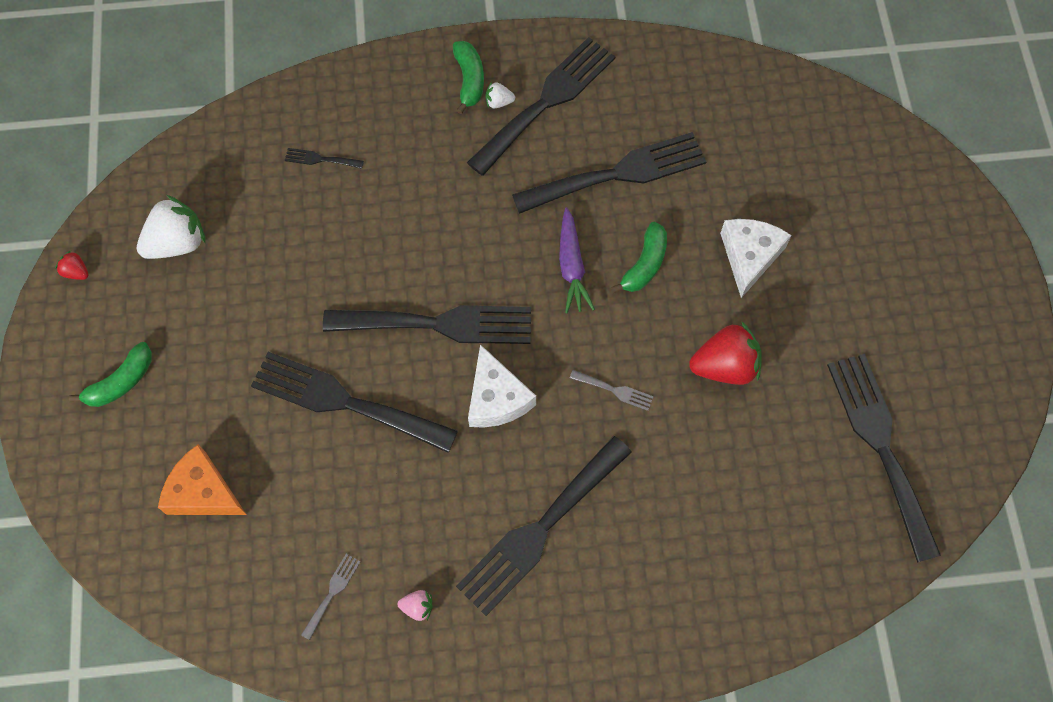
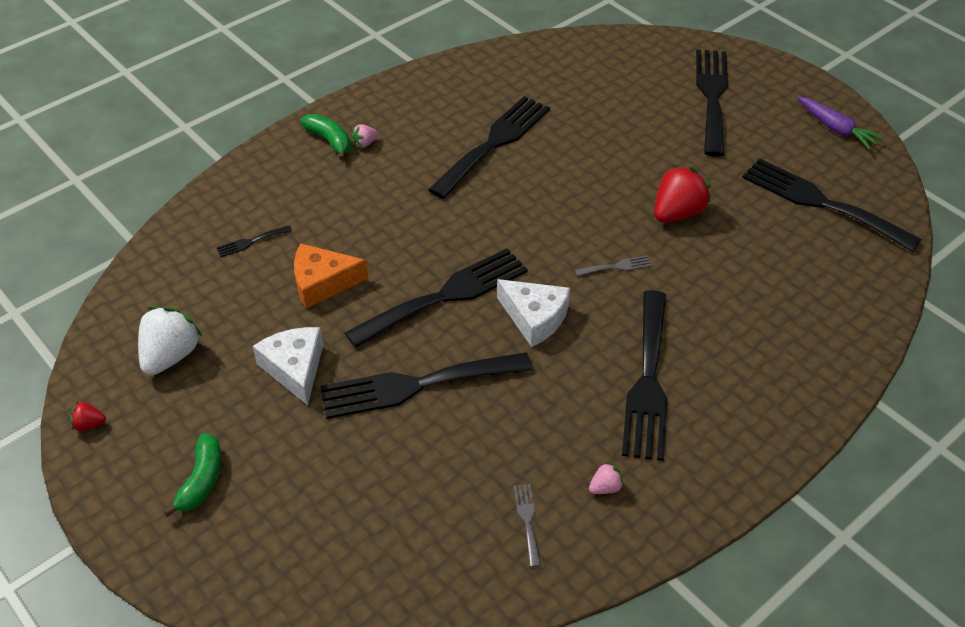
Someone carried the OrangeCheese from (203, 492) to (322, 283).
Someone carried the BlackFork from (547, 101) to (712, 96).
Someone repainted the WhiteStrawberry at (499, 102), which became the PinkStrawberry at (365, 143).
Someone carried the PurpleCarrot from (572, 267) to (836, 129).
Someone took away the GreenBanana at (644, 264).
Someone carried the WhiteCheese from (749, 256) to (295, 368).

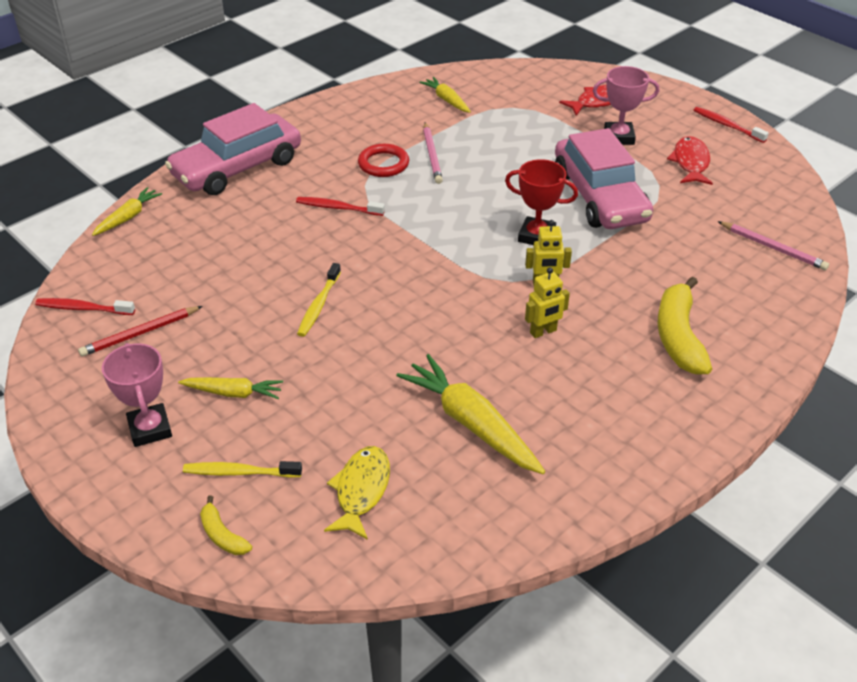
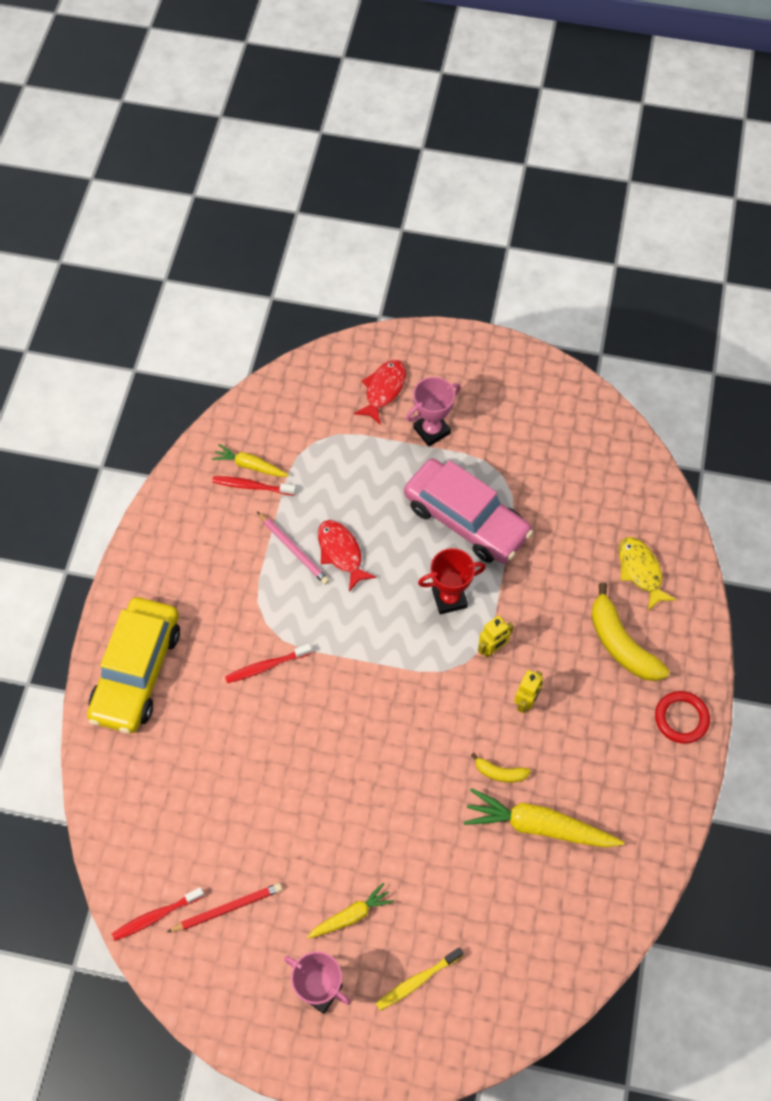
Someone rotated the RedPencil at (140, 333) by 135 degrees counterclockwise.
Someone took away the YellowCarrot at (128, 217).
Someone repainted the PinkCar at (237, 168), which became the YellowCar at (136, 671).
Someone carried the YellowBanana from (222, 535) to (500, 773).
Someone took away the YellowToothbrush at (319, 305).
Someone carried the YellowFish from (361, 491) to (640, 571).
Someone carried the RedRing from (383, 164) to (681, 718).
Someone carried the RedFish from (690, 162) to (341, 553).
Someone carried the RedToothbrush from (727, 125) to (252, 486).
Someone took away the PinkPencil at (772, 248).

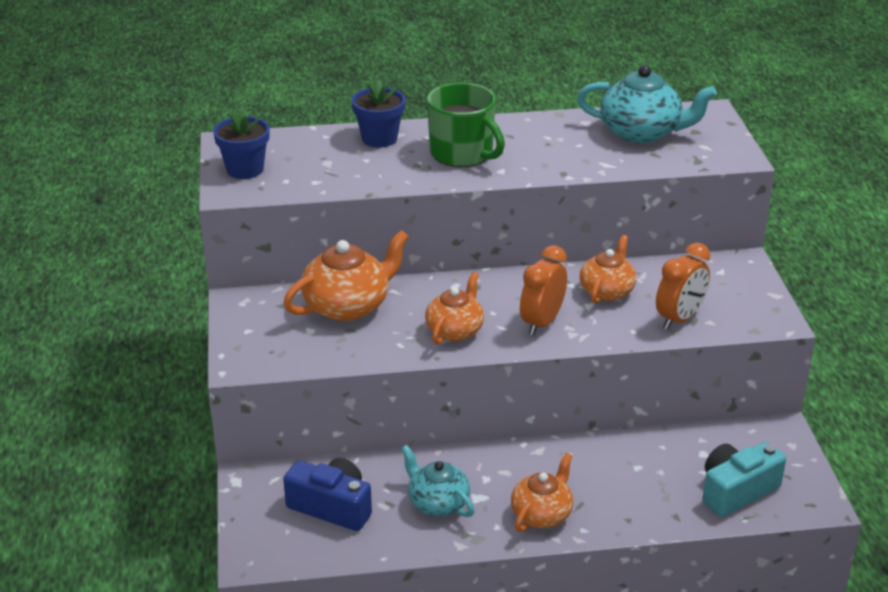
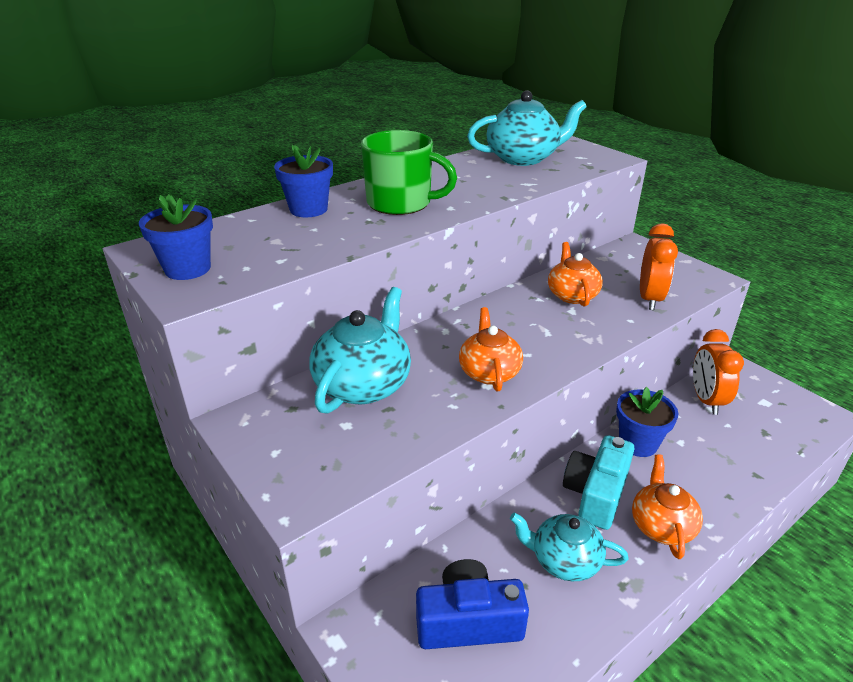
Someone repainted the OrangeTeapot at (348, 306), which became the TurquoiseTeapot at (363, 384).
Someone carried the OrangeClock from (542, 323) to (706, 400).
Someone carried the TurquoiseCamera from (736, 491) to (596, 493).
Someone put down the BlueFlowerPot at (638, 443).

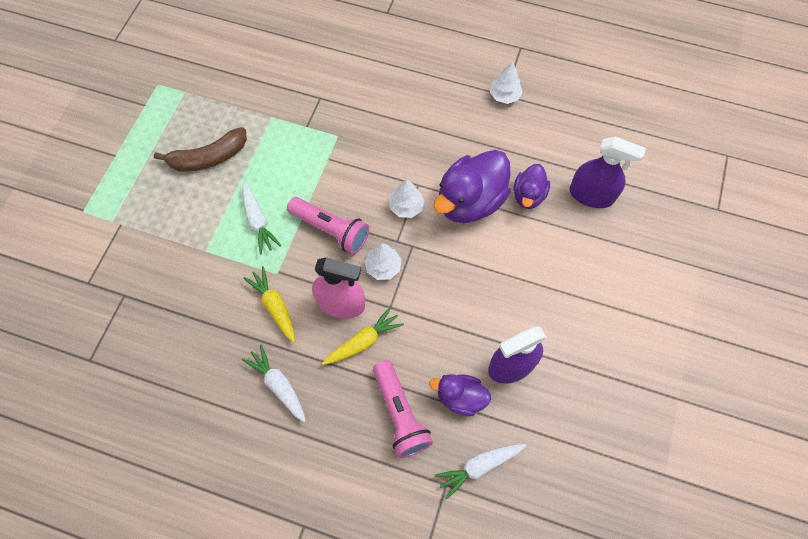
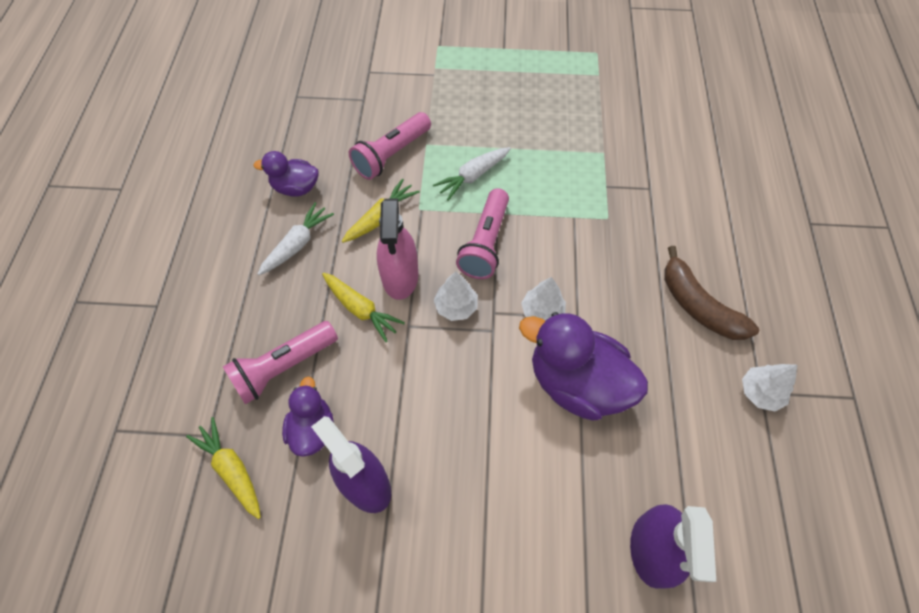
Someone carried the BrownBanana from (209, 158) to (698, 306).
Someone repainted the WhiteCarrot at (479, 466), which became the YellowCarrot at (232, 469).
Someone carried the PurpleDuck from (528, 195) to (296, 188).
Someone put down the PinkFlashlight at (391, 155).

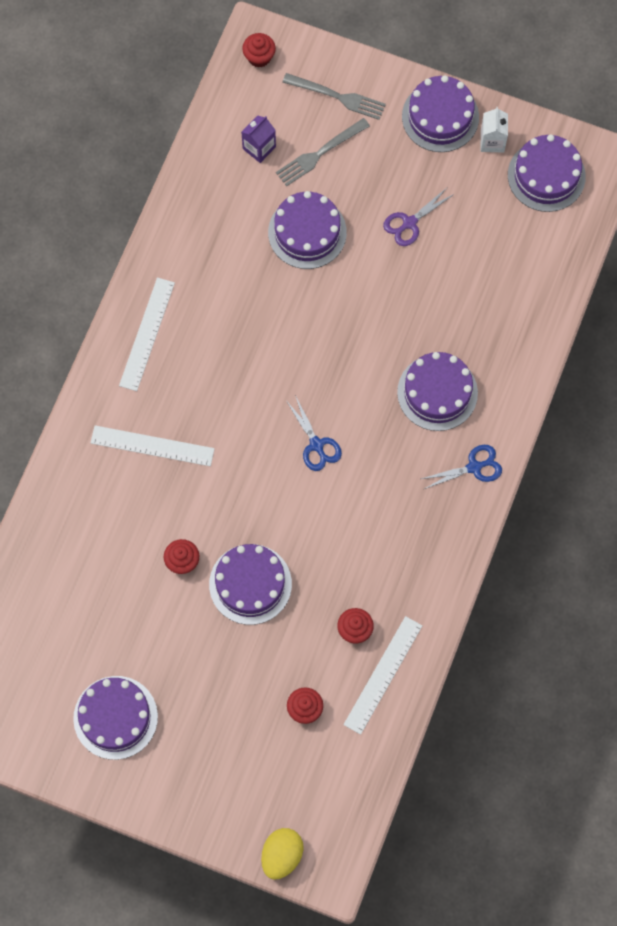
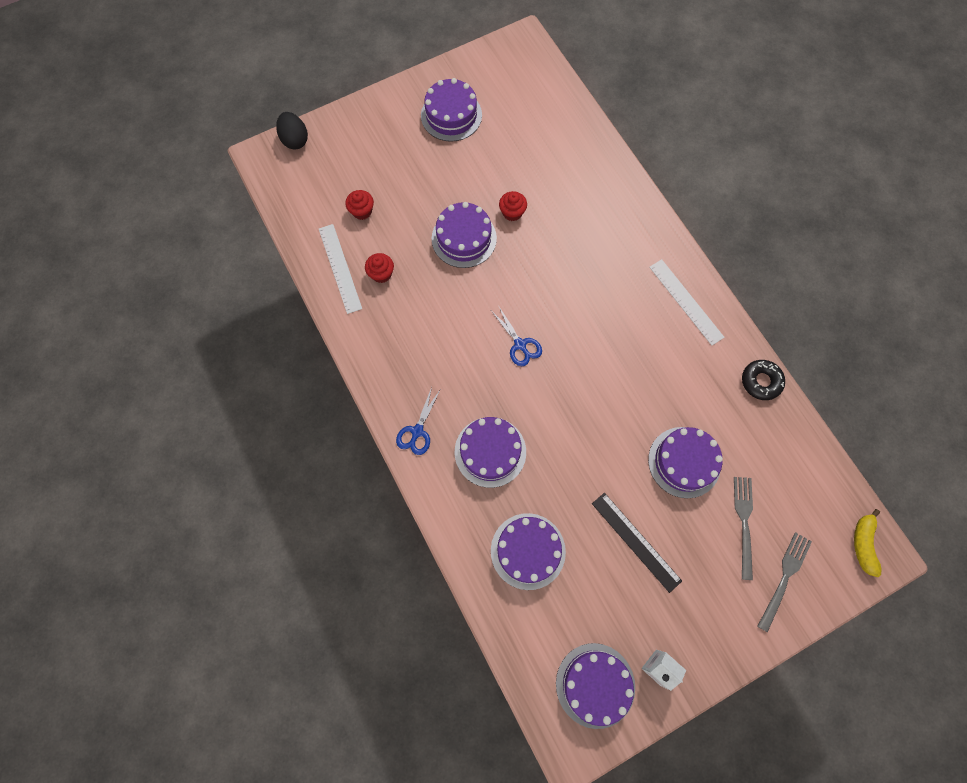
Someone took away the WhiteRuler at (152, 446).
Someone swapped the RedCupcake at (259, 57) for the YellowBanana at (863, 544).
Someone took away the PurpleCarton at (259, 148).
Someone repainted the YellowEgg at (282, 855), which became the BlackEgg at (295, 140).
Someone rotated the GreyFork at (338, 97) by 150 degrees clockwise.
Someone rotated the BlueScissors at (316, 445) by 135 degrees counterclockwise.
Someone swapped the PurpleScissors at (409, 223) for the BlackRuler at (636, 541).
Someone carried the PurpleCake from (440, 117) to (528, 551).
Someone put down the BlackDonut at (761, 381).

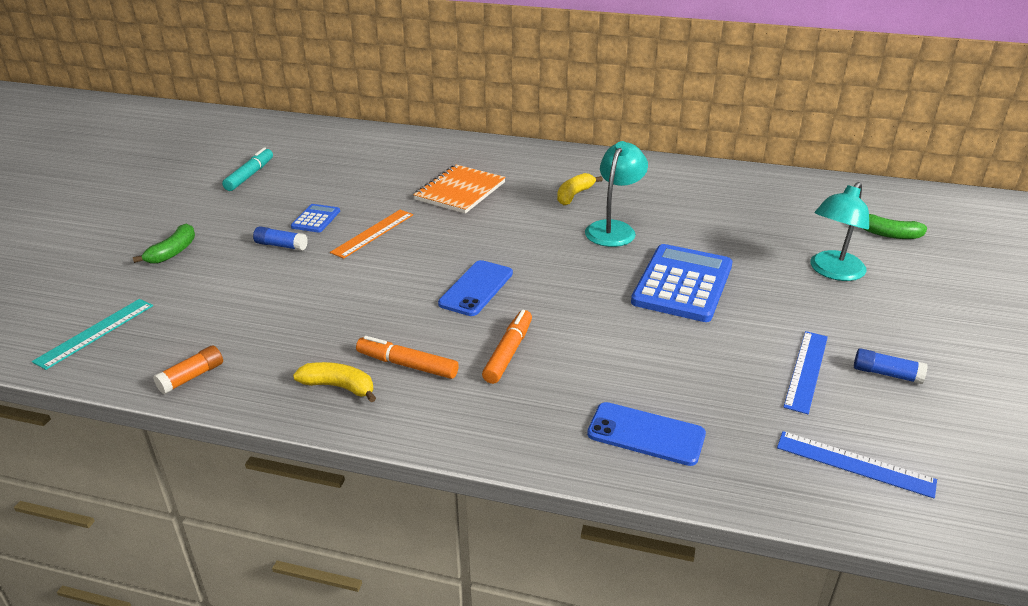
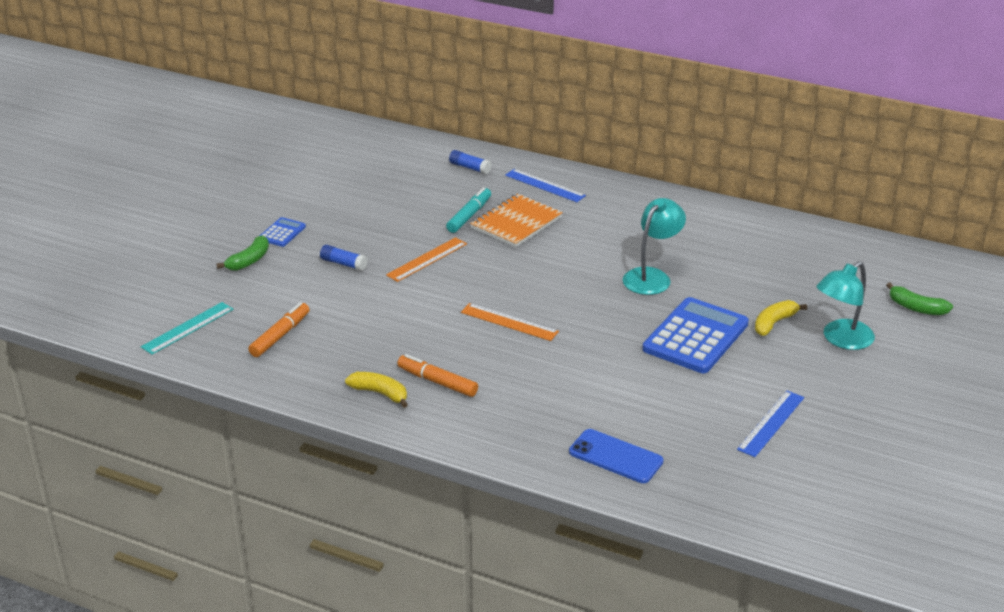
Someone took away the OrangeGlueStick at (192, 377).
Someone carried the TurquoiseMarker from (250, 175) to (469, 216).
Someone carried the BlueCalculator from (316, 219) to (282, 233).
Someone swapped the BluePhone at (476, 288) for the OrangeRuler at (509, 322).
Someone carried the OrangeMarker from (508, 352) to (280, 335).
Someone carried the YellowBanana from (574, 195) to (774, 323).
Someone carried the BlueRuler from (855, 464) to (545, 185).
Someone carried the BlueGlueStick from (886, 374) to (469, 168).

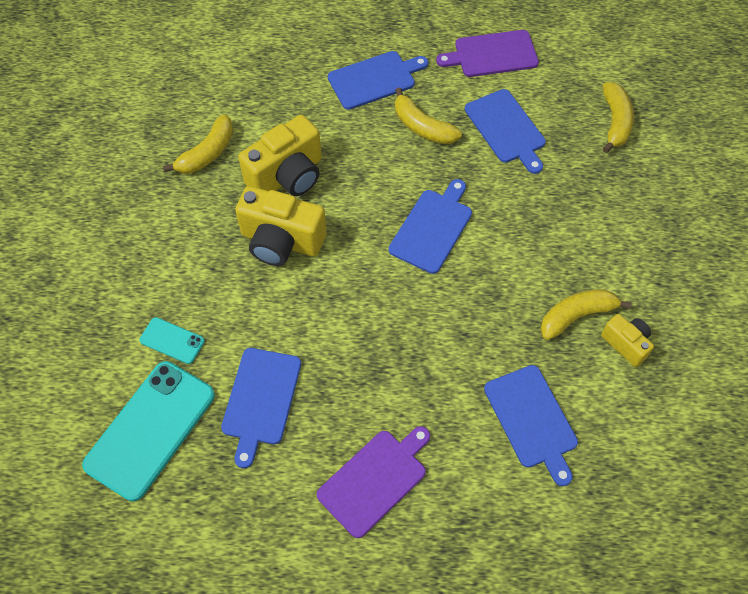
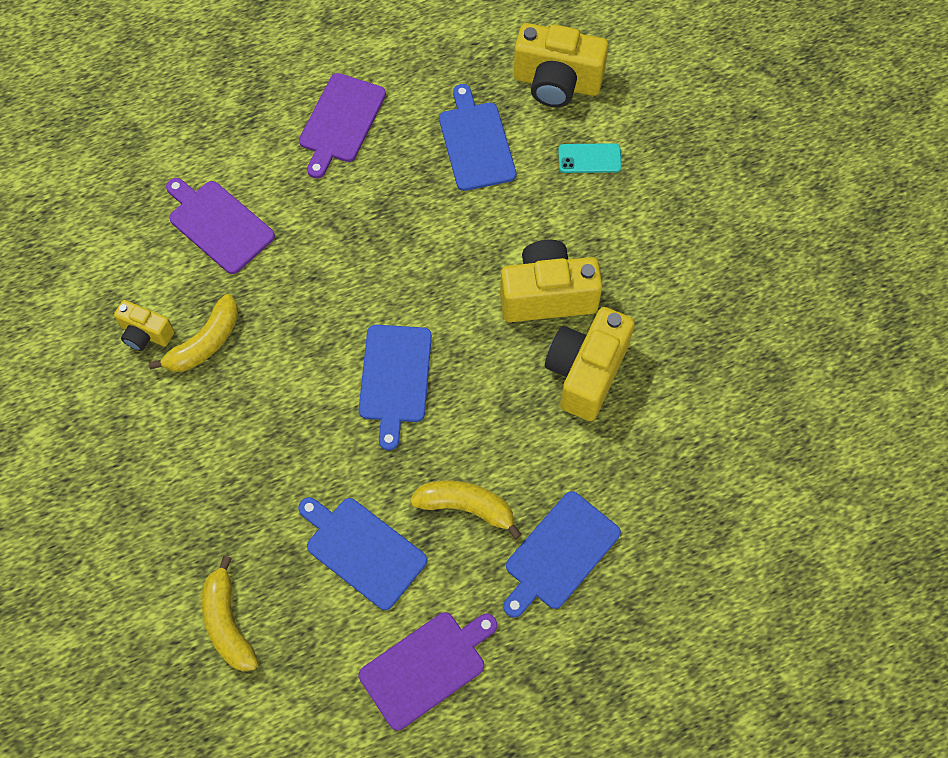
Someone swapped the TurquoisePhone at (150, 429) for the YellowCamera at (556, 83).
Someone took away the YellowBanana at (207, 153).
Someone repainted the BlueCuttingBoard at (532, 420), which became the PurpleCuttingBoard at (218, 224).

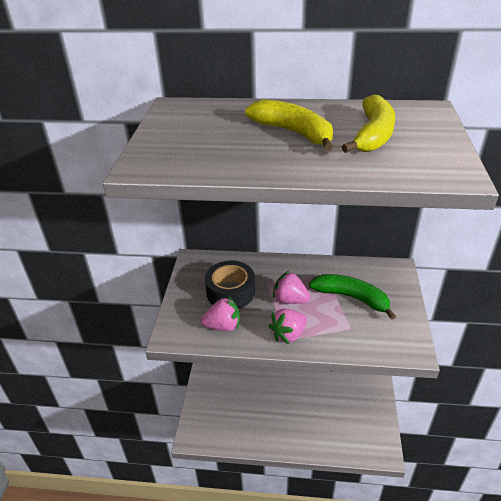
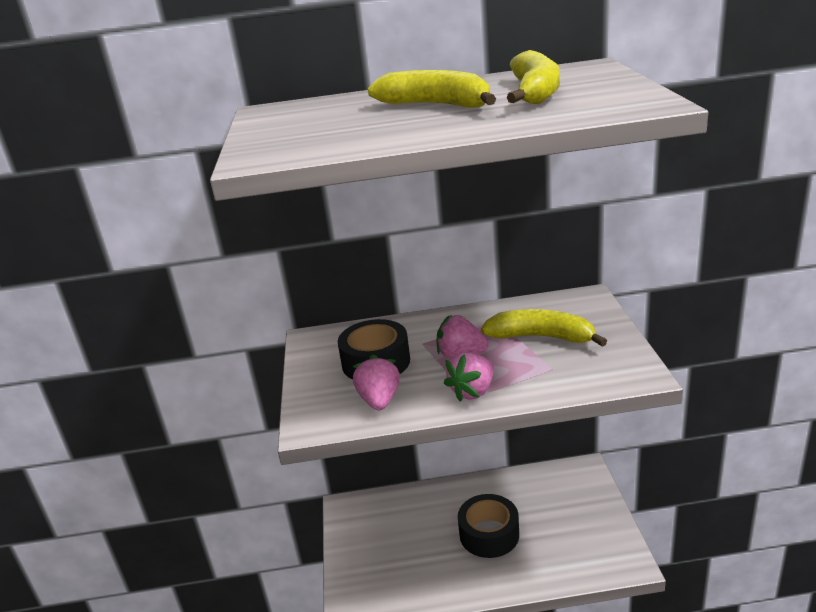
Someone rotated the PinkStrawberry at (223, 326) by 75 degrees counterclockwise.
Someone repainted the GreenBanana at (351, 298), which became the YellowBanana at (541, 337).
Someone put down the BlackTape at (489, 534).

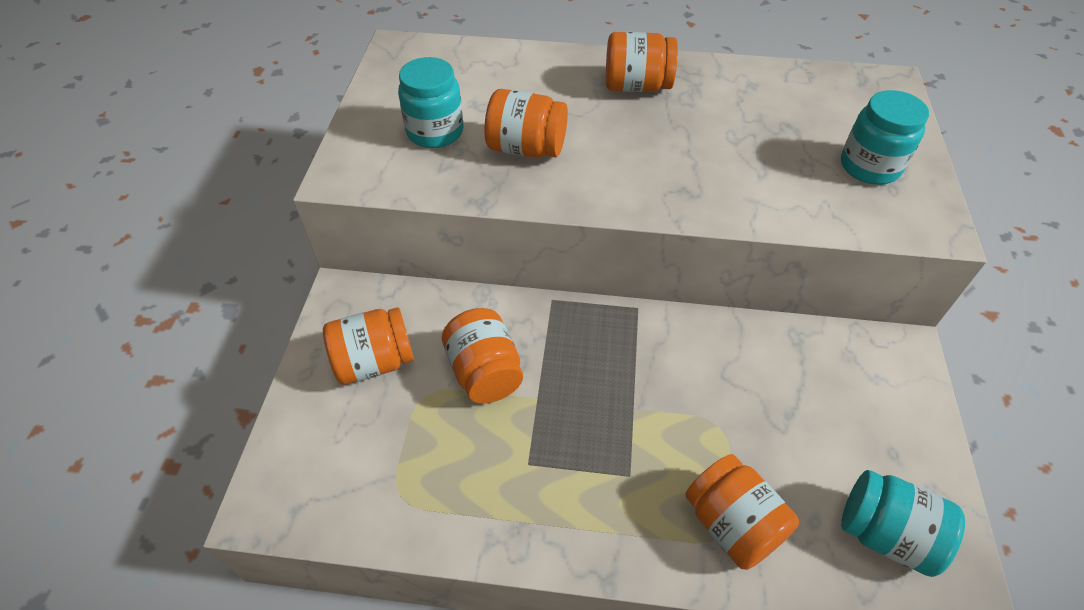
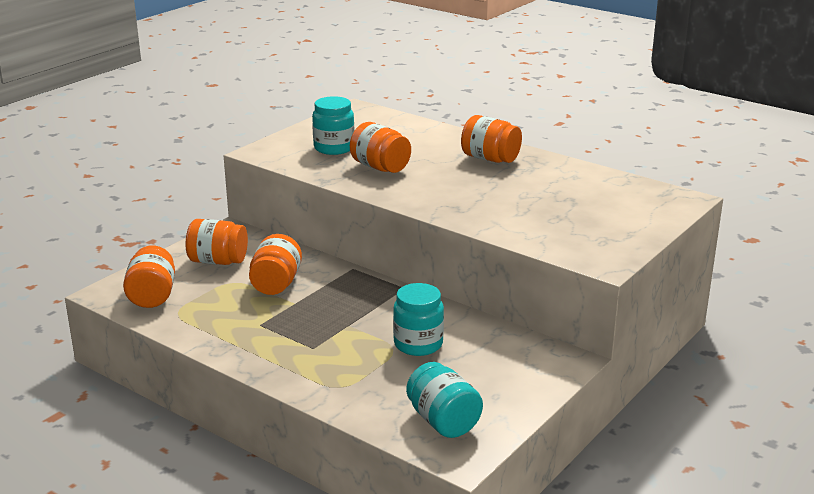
Someone carried the OrangeJar from (732, 524) to (152, 296).
Someone carried the TurquoiseJar from (869, 166) to (418, 344).

